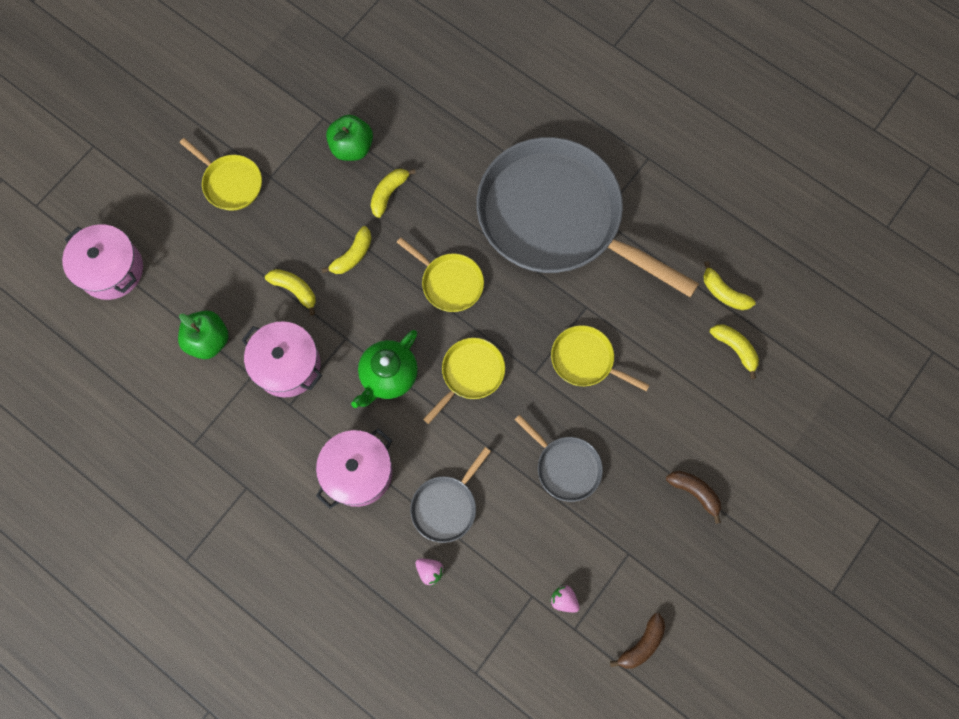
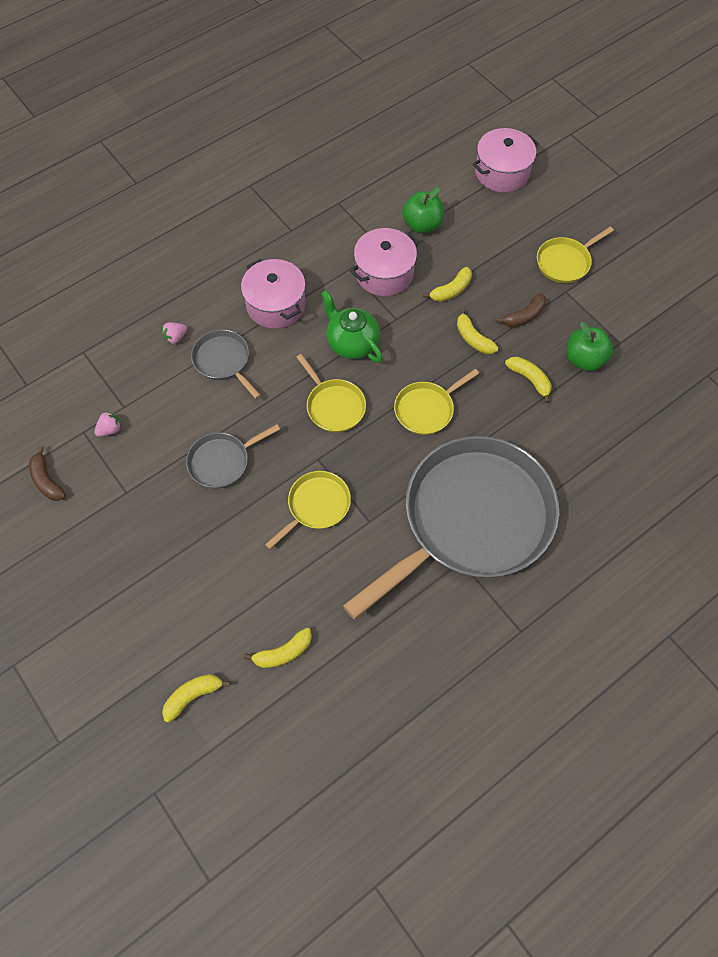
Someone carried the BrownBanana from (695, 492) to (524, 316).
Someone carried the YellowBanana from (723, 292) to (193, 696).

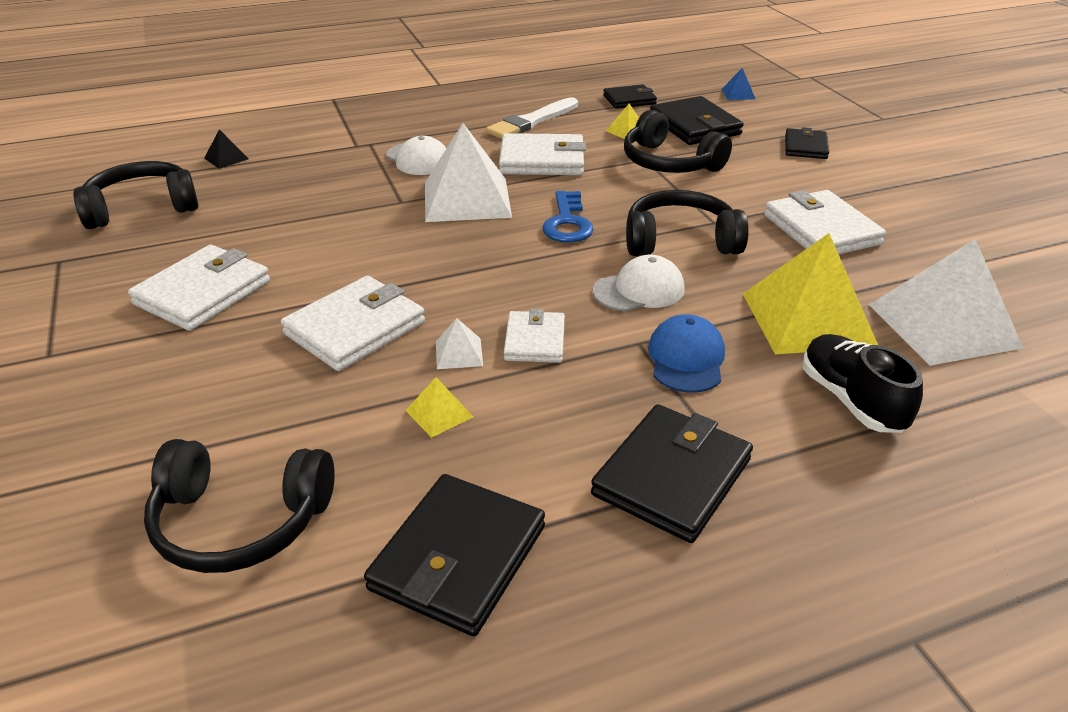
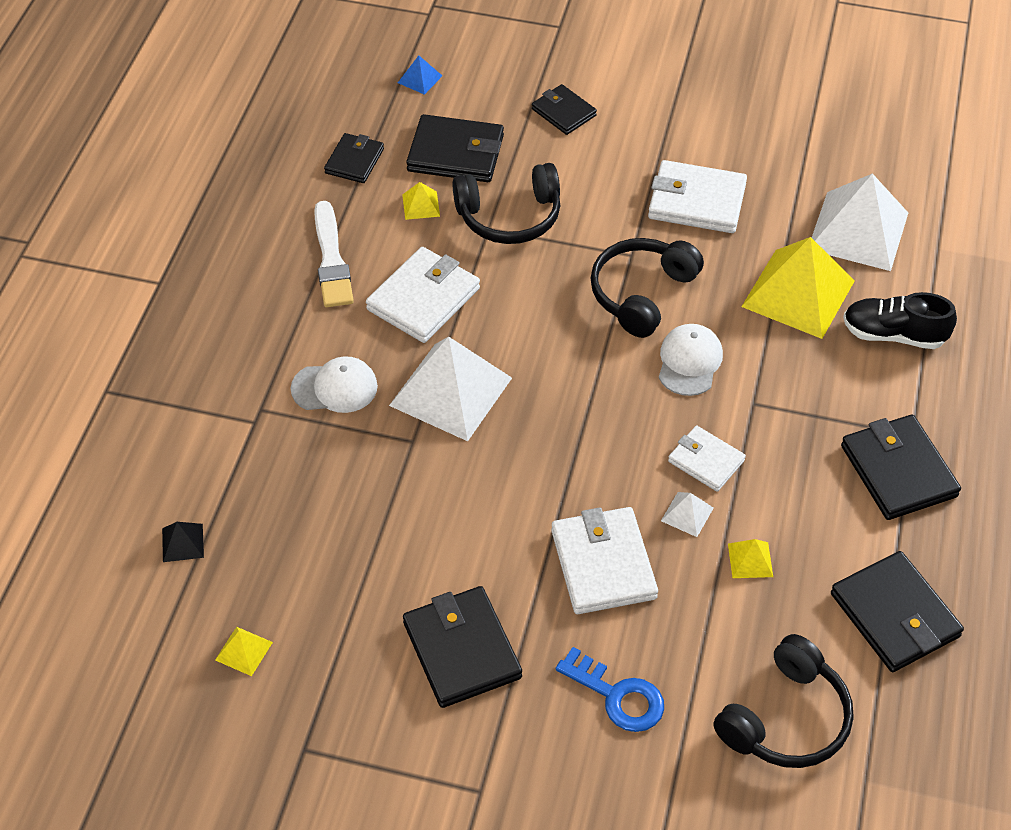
Someone swapped the BlackHeadphones at (142, 208) for the YellowPyramid at (243, 651).
Someone repainted the WhiteWallet at (203, 293), which became the BlackWallet at (462, 650).
Someone carried the BlueKey from (567, 223) to (617, 696).
Someone took away the BlueCap at (686, 358).

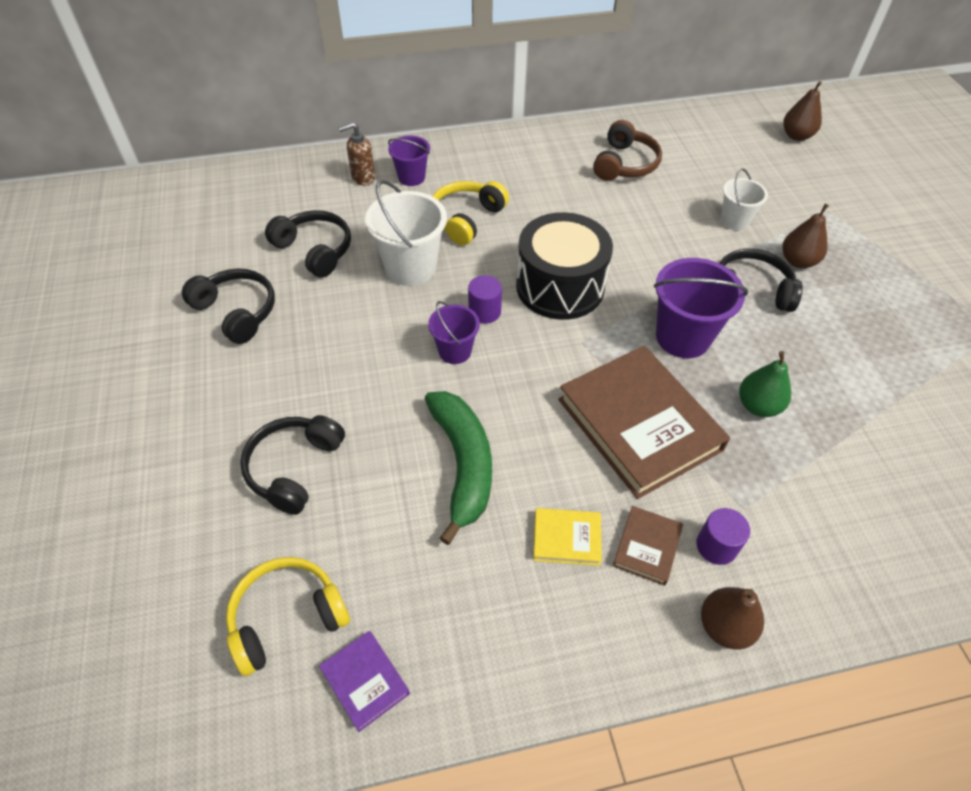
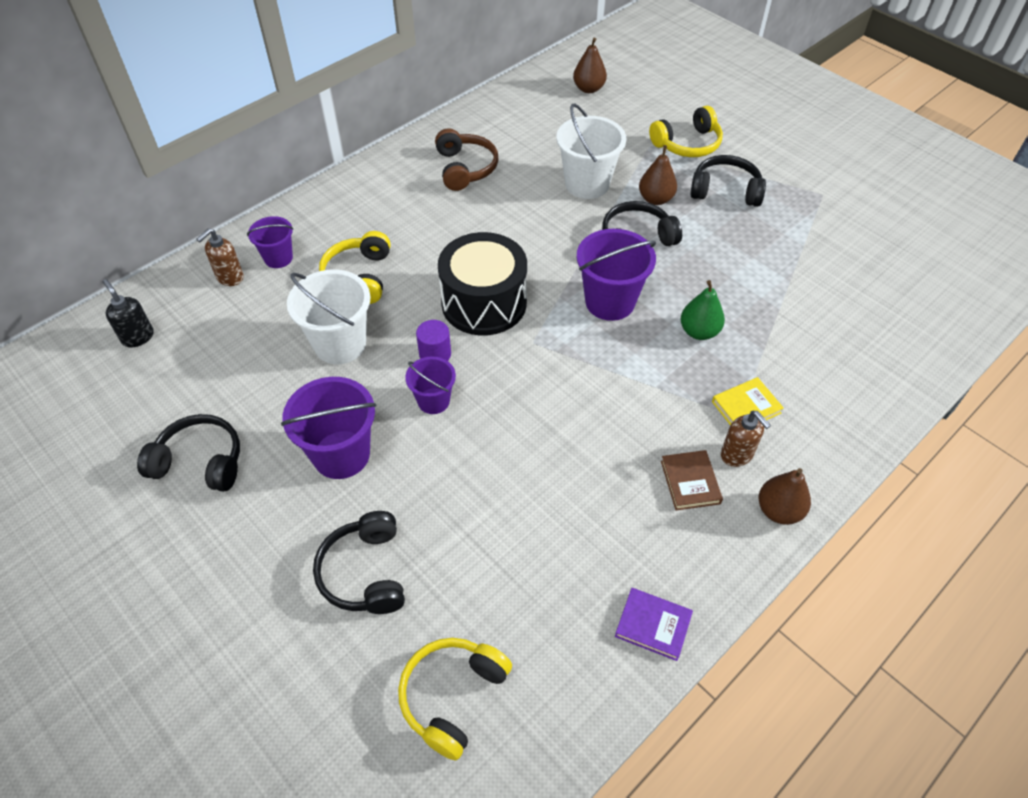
Someone carried the BlackHeadphones from (315, 250) to (725, 191).
Someone carried the PurpleBook from (365, 681) to (653, 625).
Someone took away the GreenBanana at (463, 464).
Someone carried the YellowBook from (566, 539) to (746, 407).
Someone took away the BrownBook at (639, 424).
Someone swapped the PurpleCylinder at (716, 546) for the BrownSoapDispenser at (737, 455).
Someone scaled the WhiteBucket at (734, 221) by 1.69.
Someone put down the BlackSoapDispenser at (138, 337).
Someone put down the PurpleBucket at (341, 454).
Someone put down the YellowHeadphones at (687, 144).

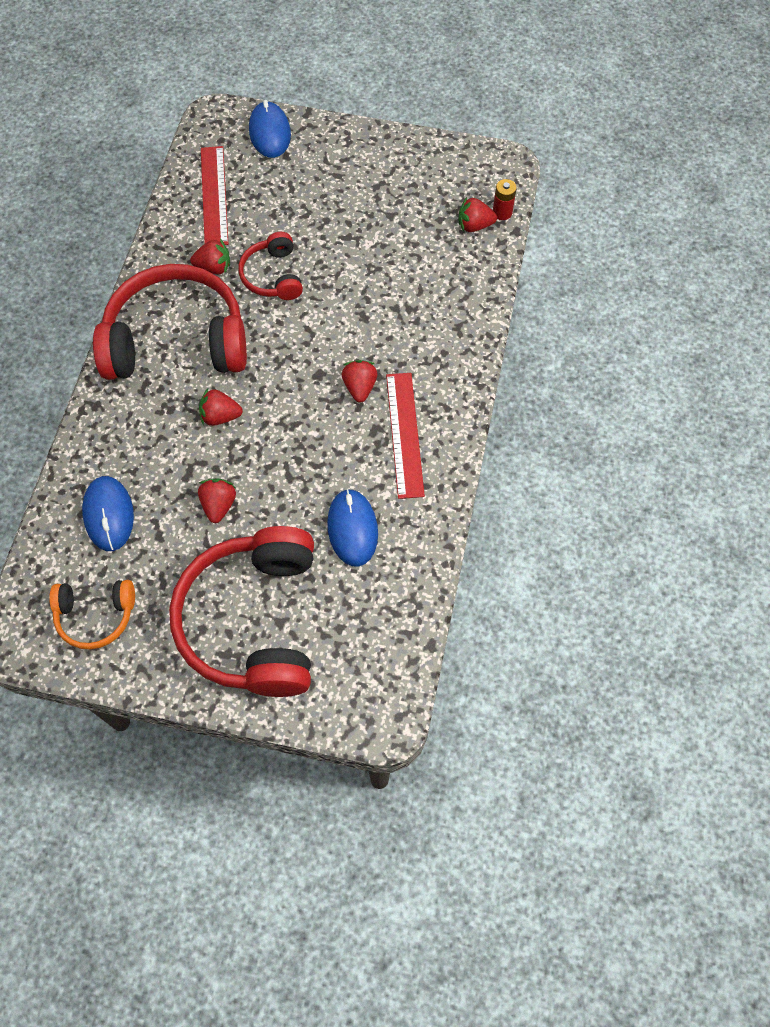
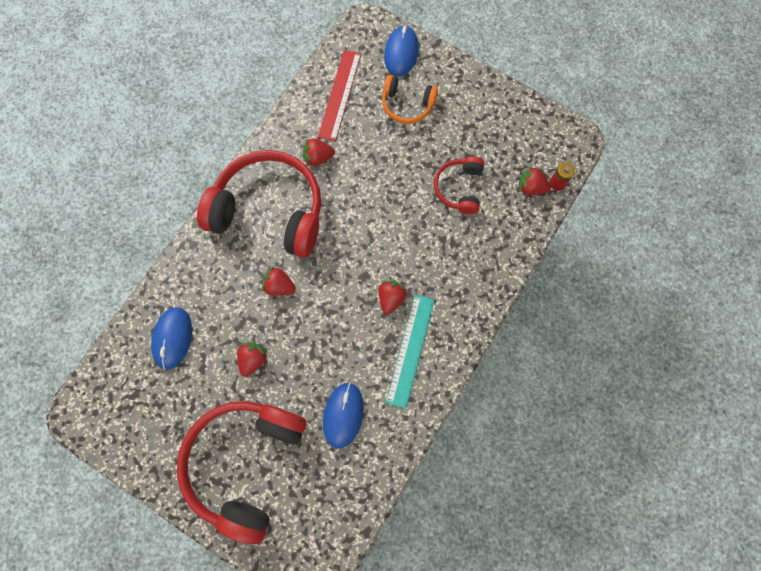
Someone carried the OrangeHeadphones from (96, 616) to (407, 105).
Someone rotated the RedStrawberry at (214, 267) by 150 degrees clockwise.
Someone carried the RedHeadphones from (273, 276) to (459, 188).
Someone repainted the RedRuler at (405, 434), which became the TurquoiseRuler at (410, 350).

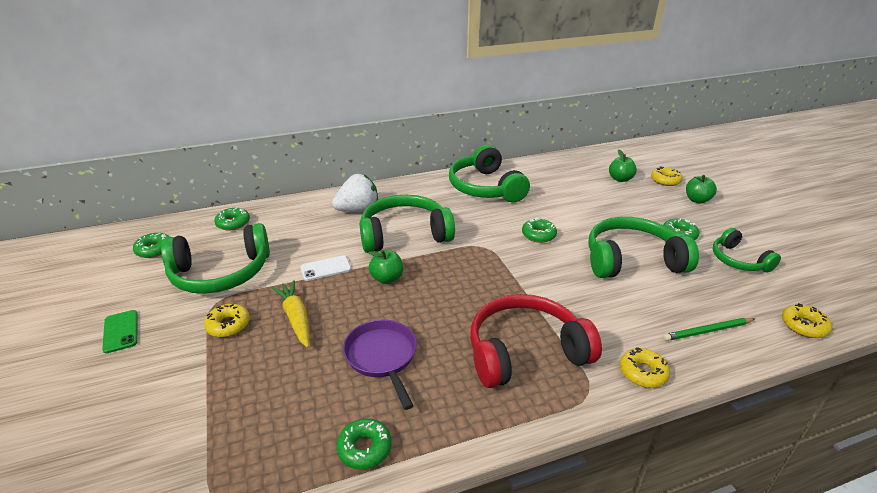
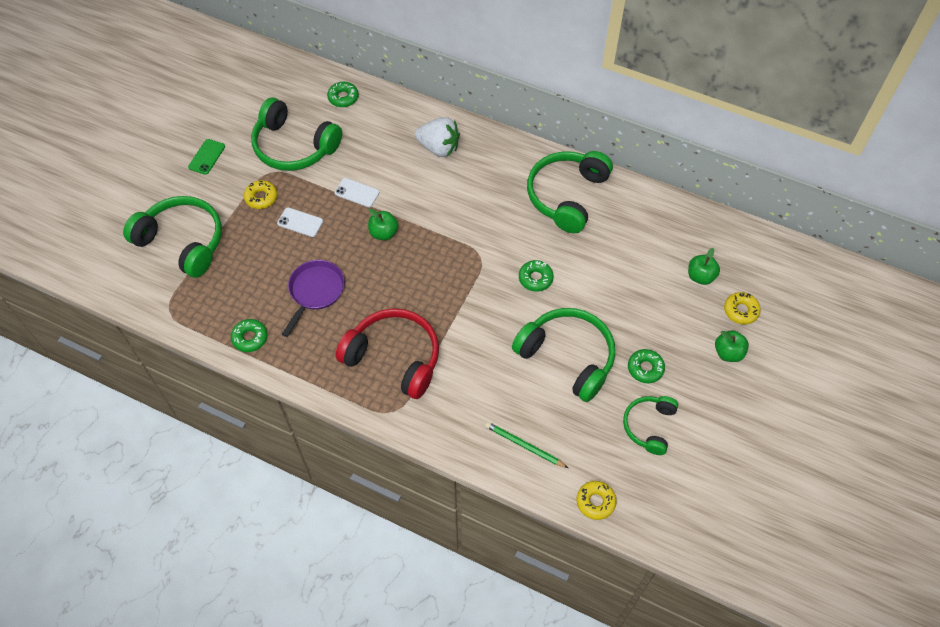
Someone took away the GreenDonut at (154, 249).
Someone swapped the YellowCarrot at (296, 318) for the WhitePhone at (300, 222).
Someone carried the GreenHeadphones from (404, 234) to (183, 241).
Someone took away the YellowDonut at (643, 372).

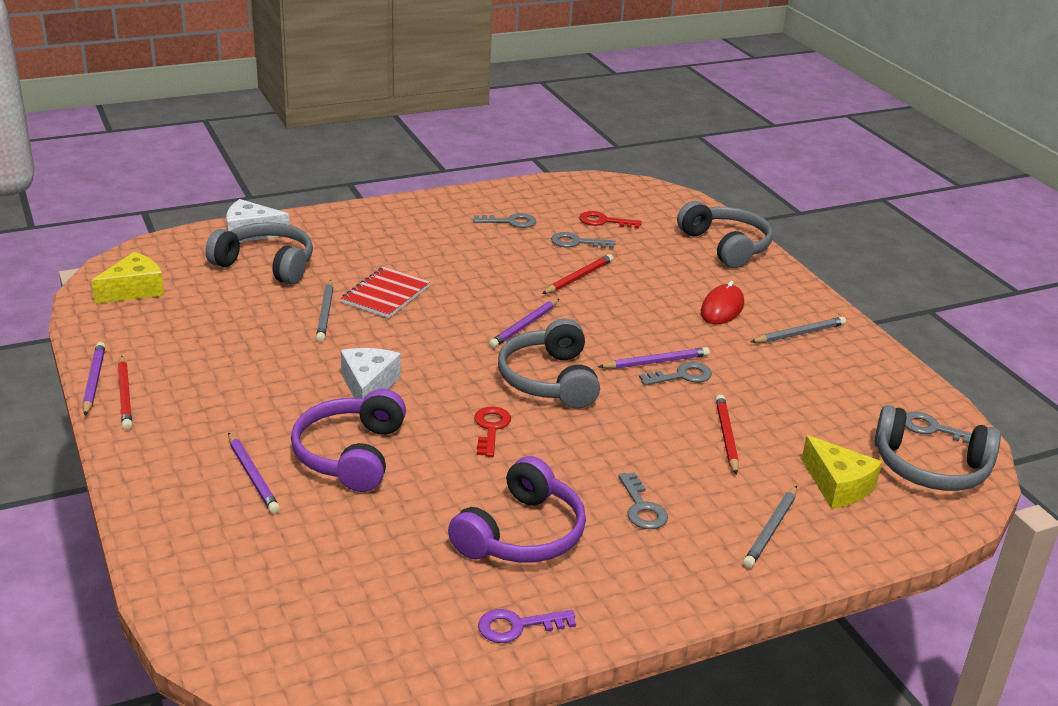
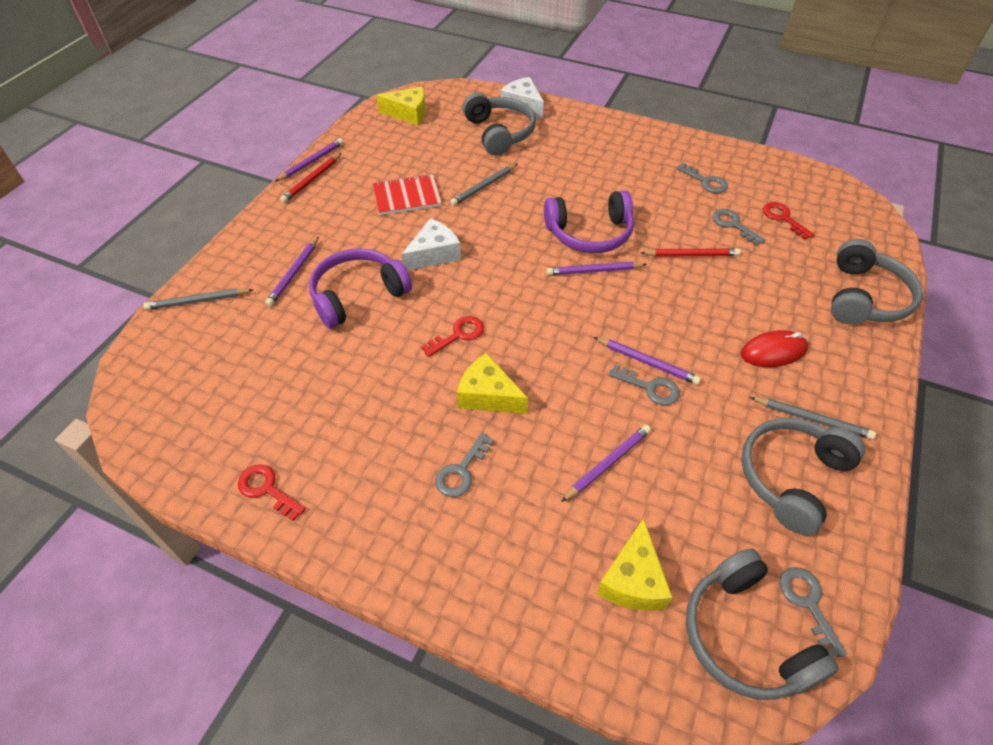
Someone carried the RedNotebook from (386, 295) to (407, 196).
Someone carried the PurpleHeadphones from (521, 534) to (589, 233).
Someone repainted the PurpleKey at (517, 626), which became the RedKey at (267, 489).
Someone carried the GreyHeadphones from (549, 380) to (792, 477).
Someone repainted the RedPencil at (726, 436), which became the PurplePencil at (607, 463).
Someone carried the GreyPencil from (771, 530) to (198, 301).
Someone put down the YellowCheese at (488, 395).

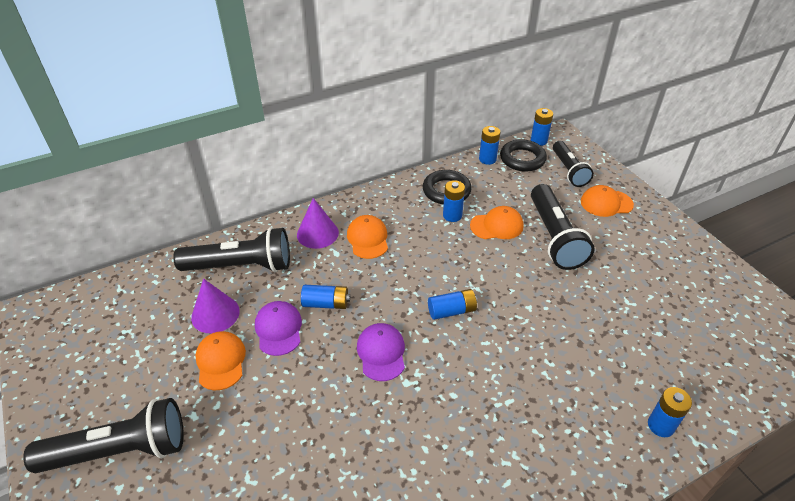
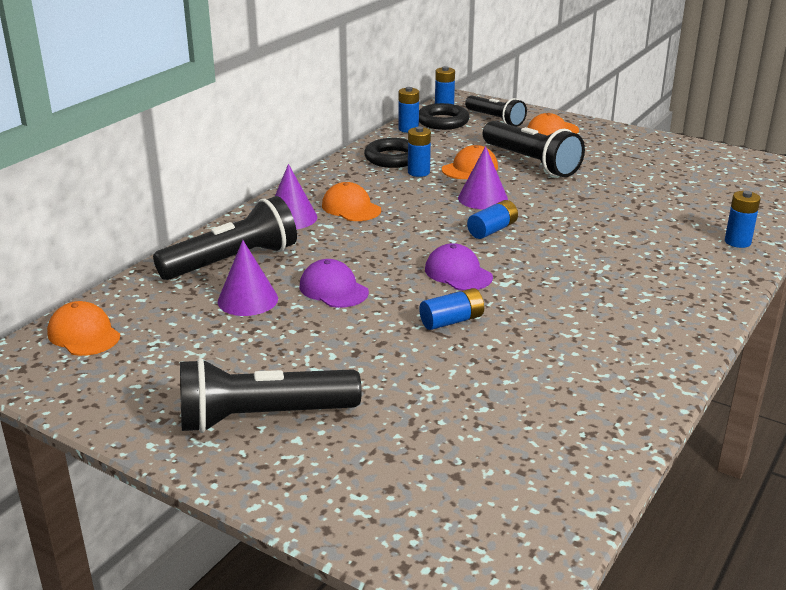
Someone rotated the BlackFlashlight at (119, 450) by 150 degrees counterclockwise.
Someone carried the OrangeCap from (221, 361) to (84, 334).
Someone carried the BlueBattery from (326, 303) to (452, 321).
Someone put down the PurpleCone at (482, 198).

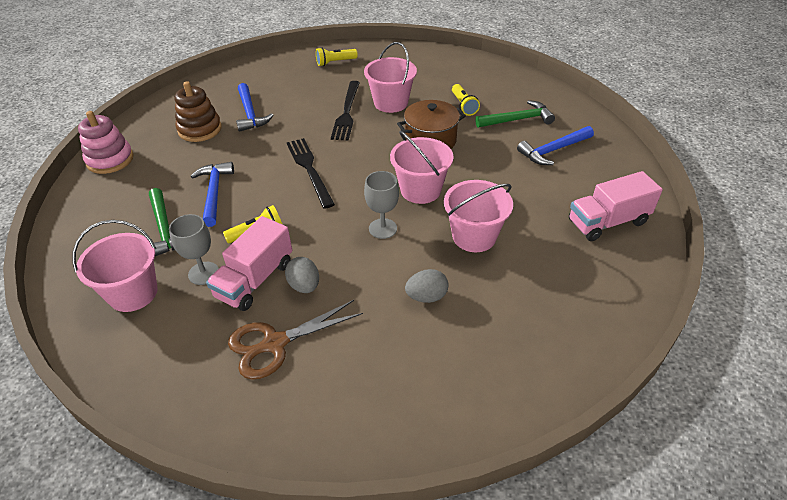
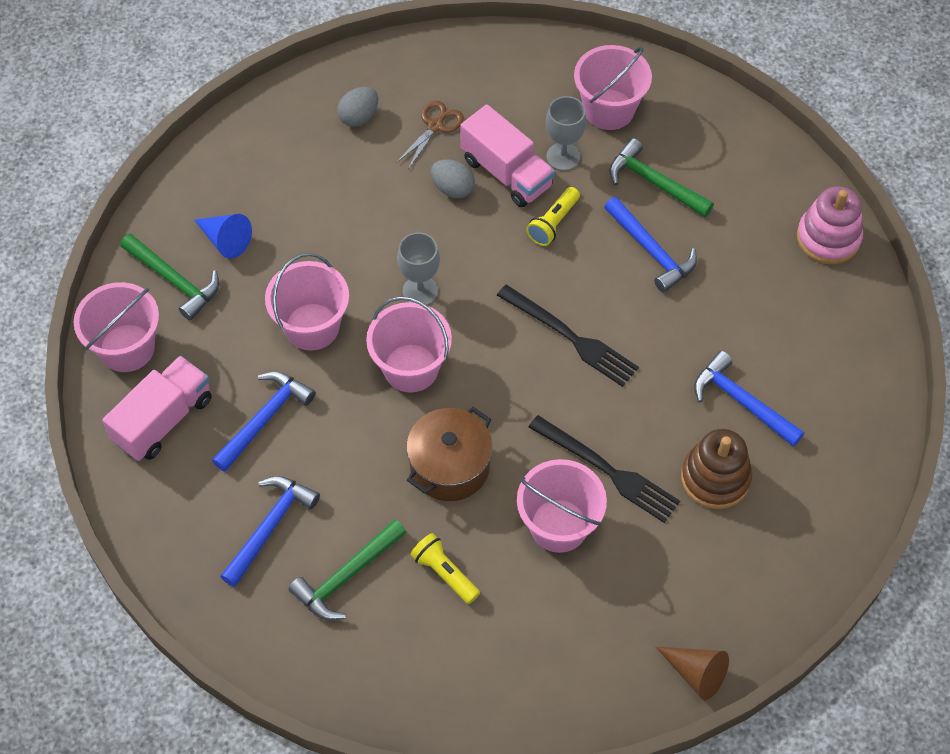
Someone carried the BrownStackingToy from (200, 129) to (715, 478).
Someone rotated the PinkTruck at (255, 280) by 135 degrees clockwise.
Someone scaled the BrownScissors at (275, 343) by 0.65.
Someone took away the YellowFlashlight at (335, 62).
Someone rotated the BlackFork at (346, 112) by 150 degrees clockwise.
Someone carried the GreyEgg from (426, 297) to (359, 117).
Someone put down the PinkBucket at (127, 348).
Someone put down the GreenHammer at (174, 280).
Someone put down the BlueCone at (225, 240).
Someone put down the BlueHammer at (264, 419).
Someone put down the BrownCone at (696, 673).

